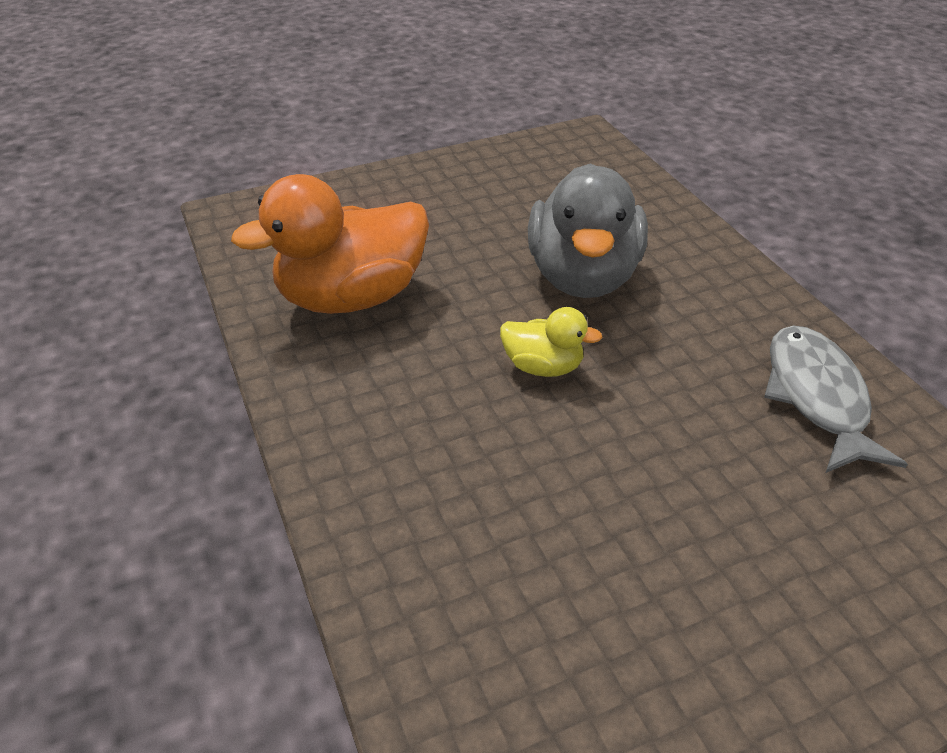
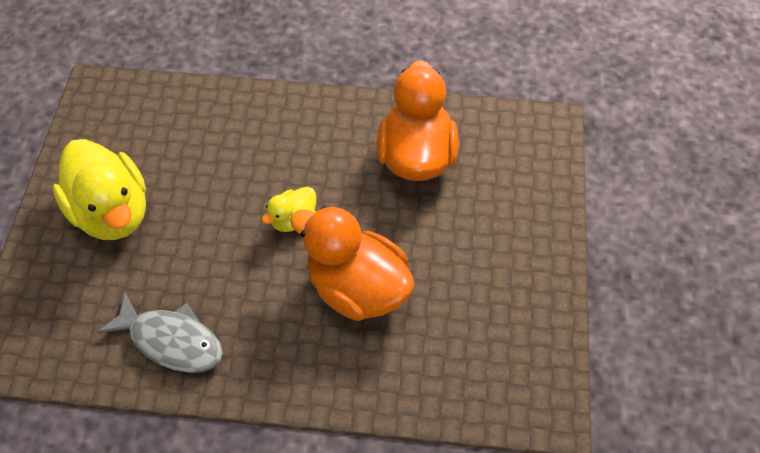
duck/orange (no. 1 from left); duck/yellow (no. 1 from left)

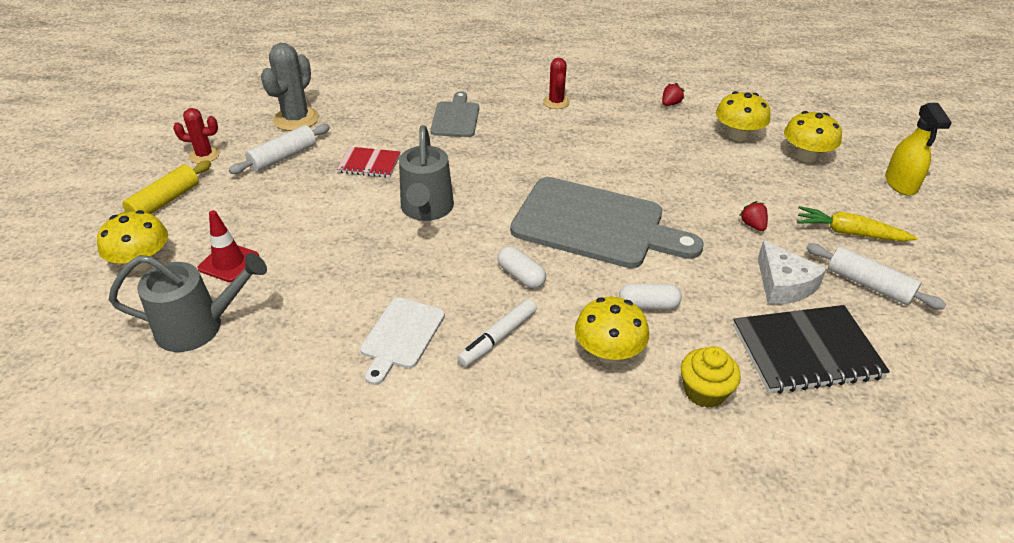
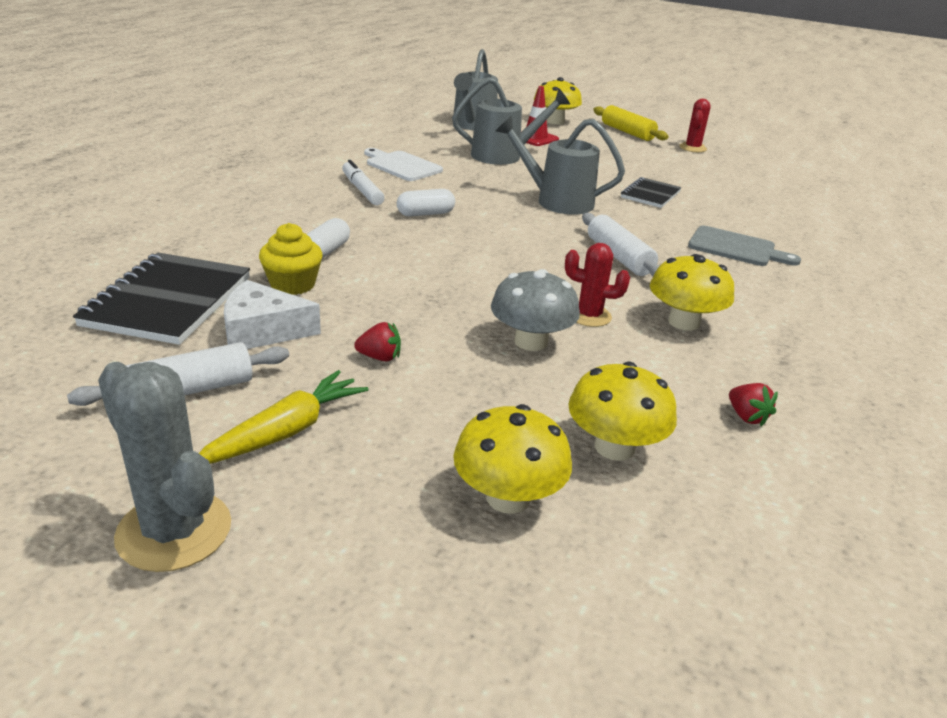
dough roller/white (no. 2 from left); cactus/ash-grey; exercise book/black (no. 2 from left); cutting board/ash-grey (no. 2 from left in the first image); cactus/crimson (no. 1 from left); toadstool/yellow (no. 4 from left); cupcake/yellow; spray bottle/yellow; sprinkling can/ash-grey (no. 2 from left); toadstool/ash-grey

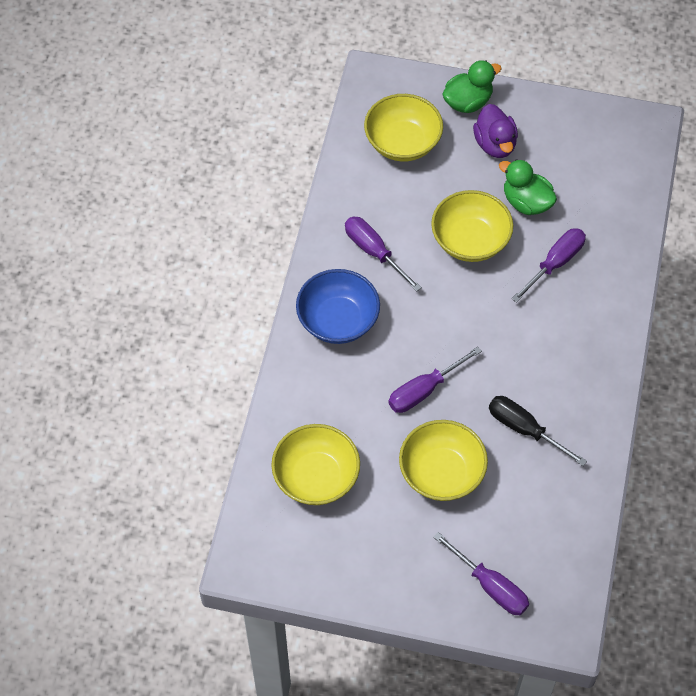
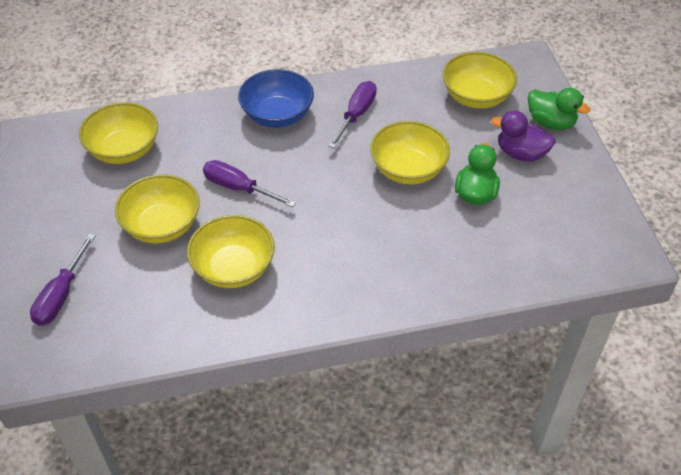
duck/purple; bowl/yellow (no. 3 from left); screwdriver/purple (no. 4 from left in the first image)

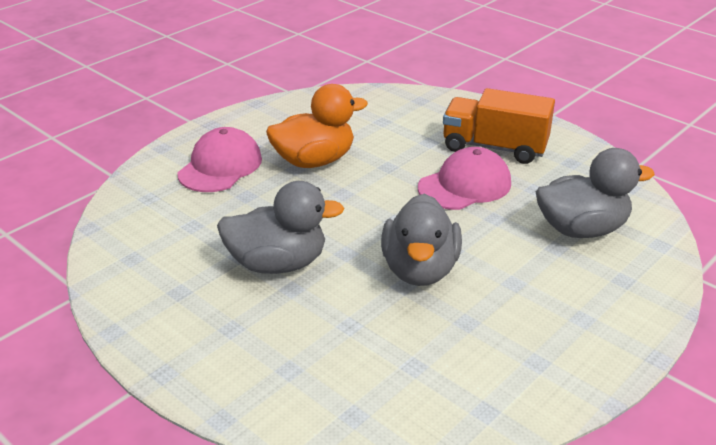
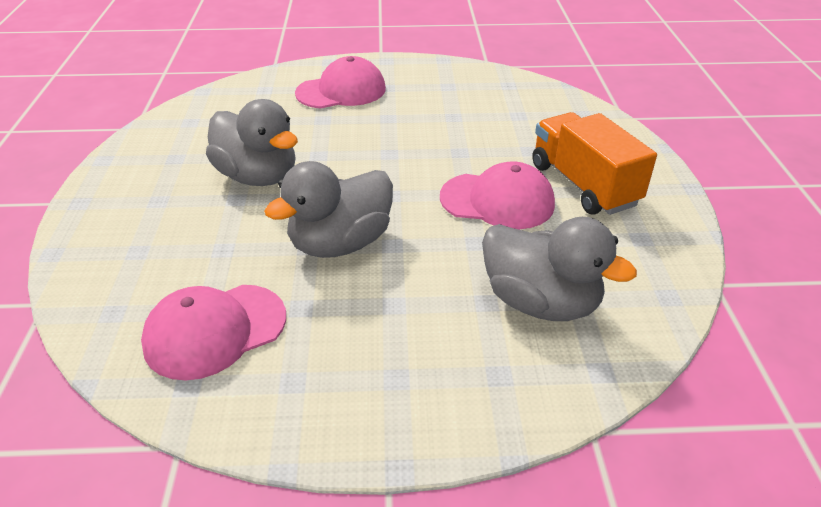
duck/orange; cap/pink (no. 1 from left)

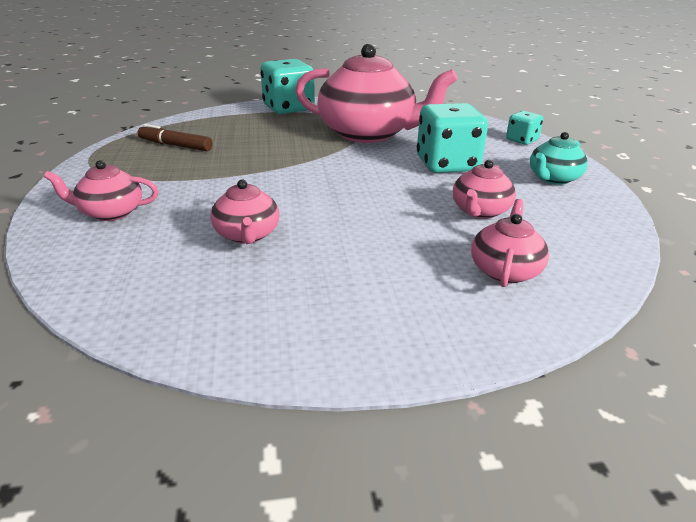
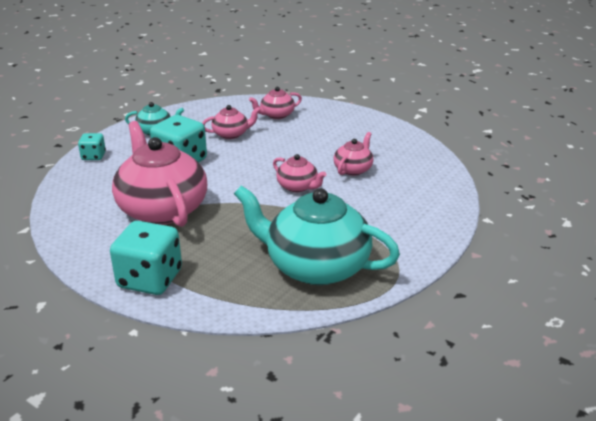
china teapot/pink (no. 4 from left); china teapot/aqua (no. 2 from left)

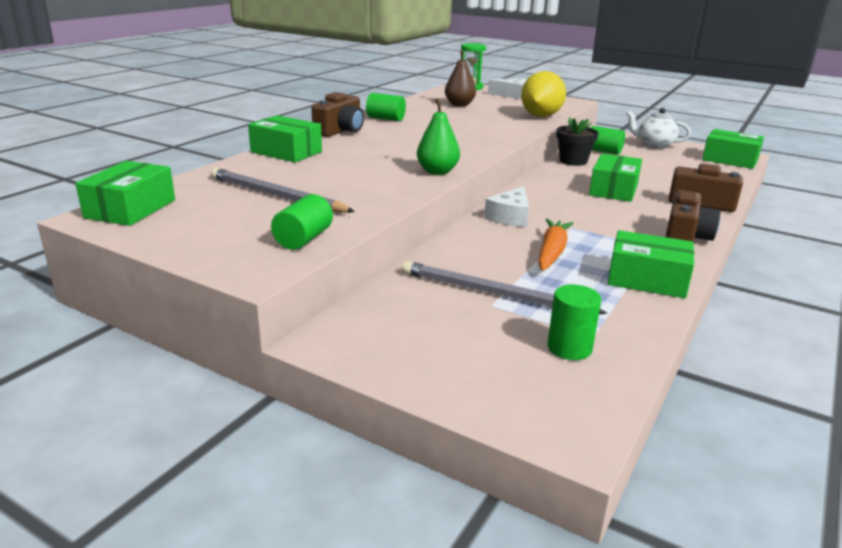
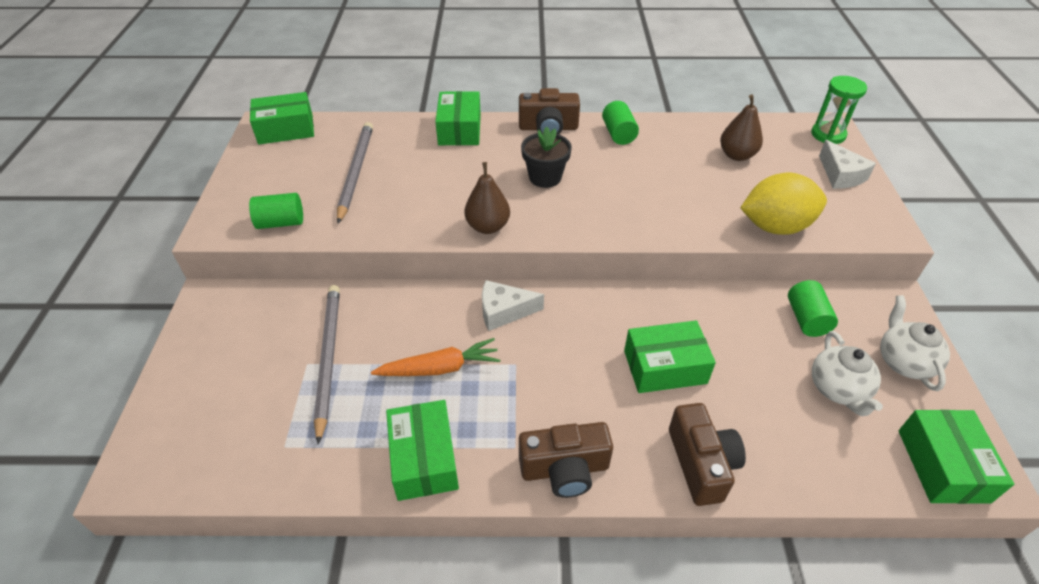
pear fruit/dark brown (no. 1 from left); cylinder shape/emerald (no. 3 from left in the first image); flower pot/black; china teapot/white (no. 1 from left)

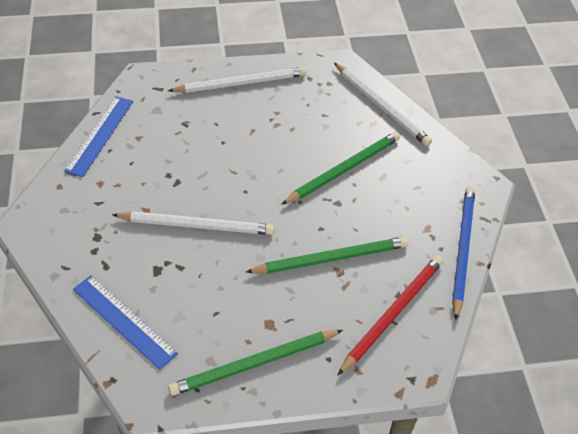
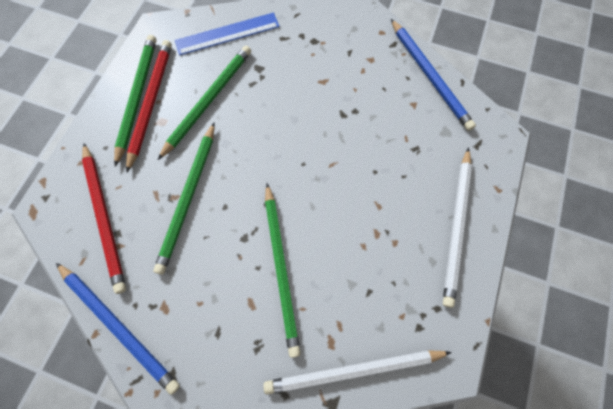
pencil/royal blue (no. 2 from left); pencil/white (no. 1 from left in the first image); pencil/crimson (no. 2 from left); pencil/emerald (no. 3 from left)

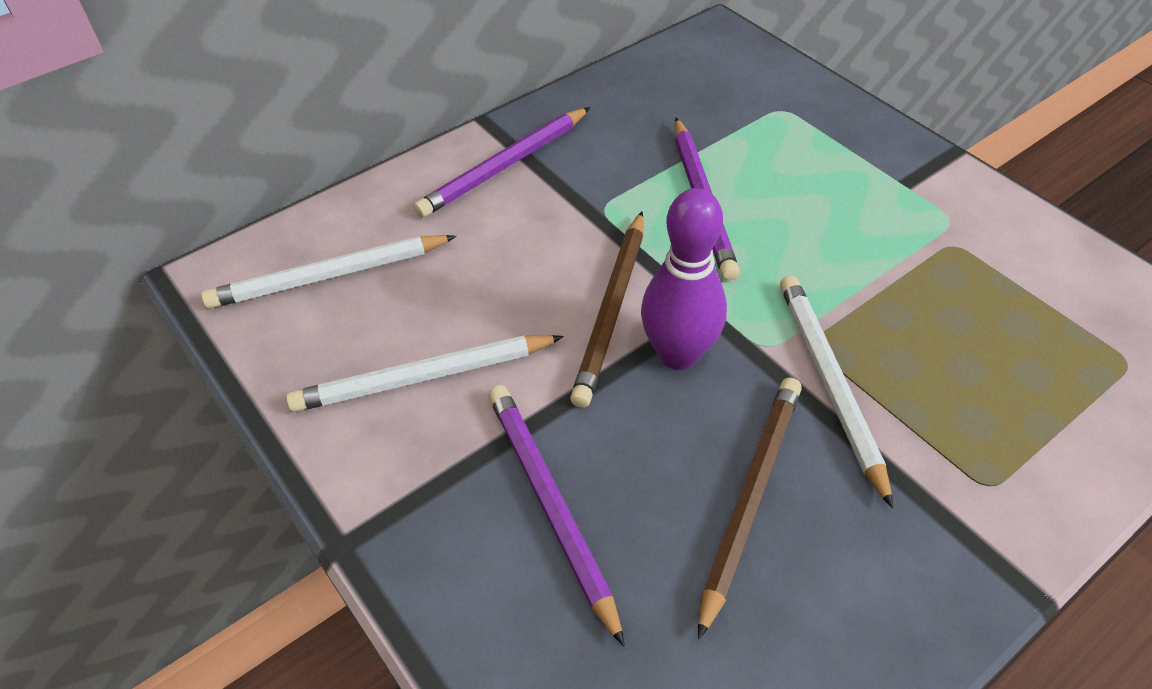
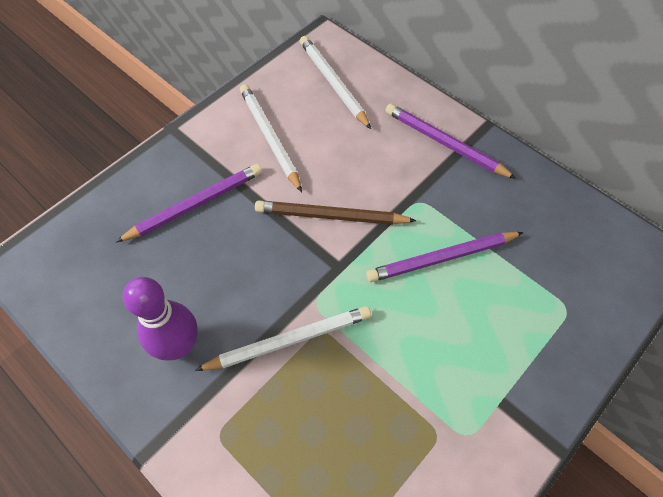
bowling pin/purple; pencil/dark brown (no. 2 from left in the first image)

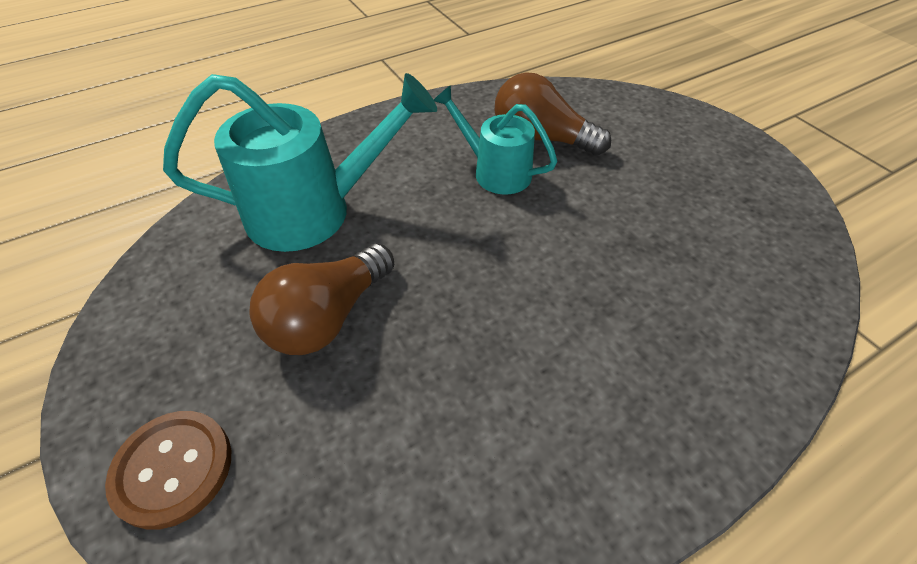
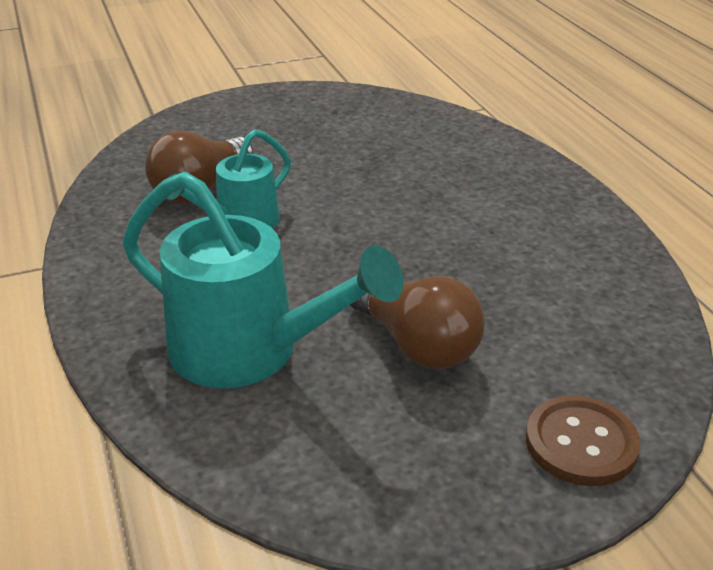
sprinkling can/aqua (no. 2 from left)

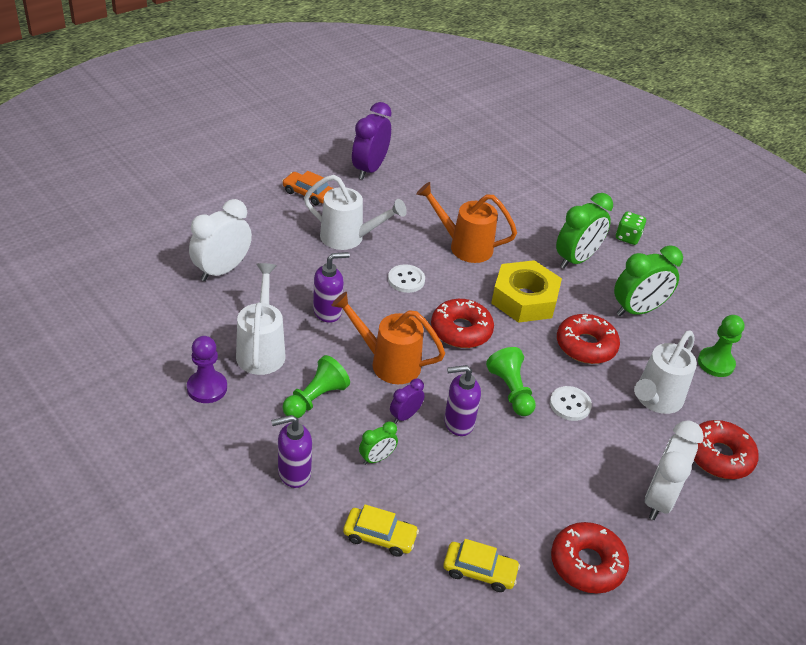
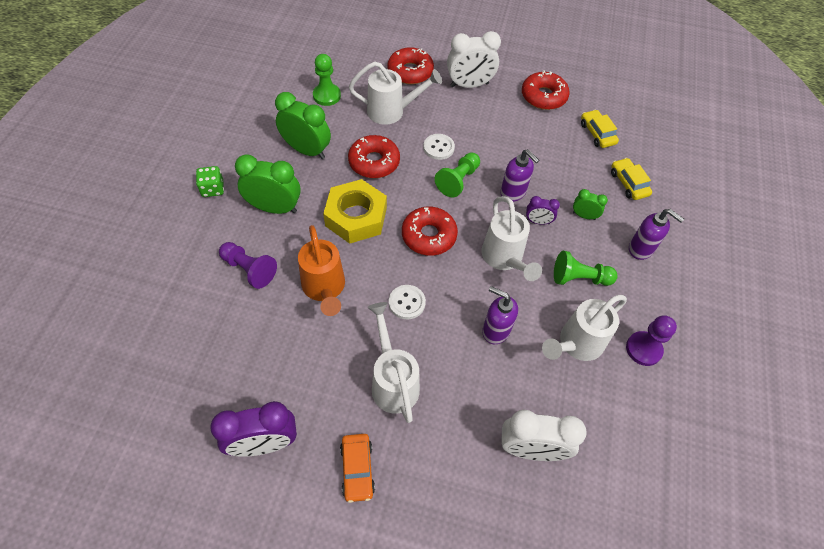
sprinkling can/white (no. 3 from left); pawn/purple (no. 1 from left)

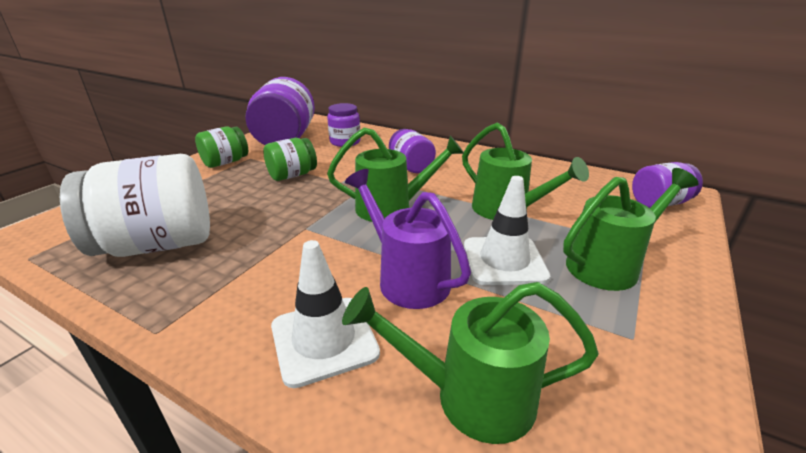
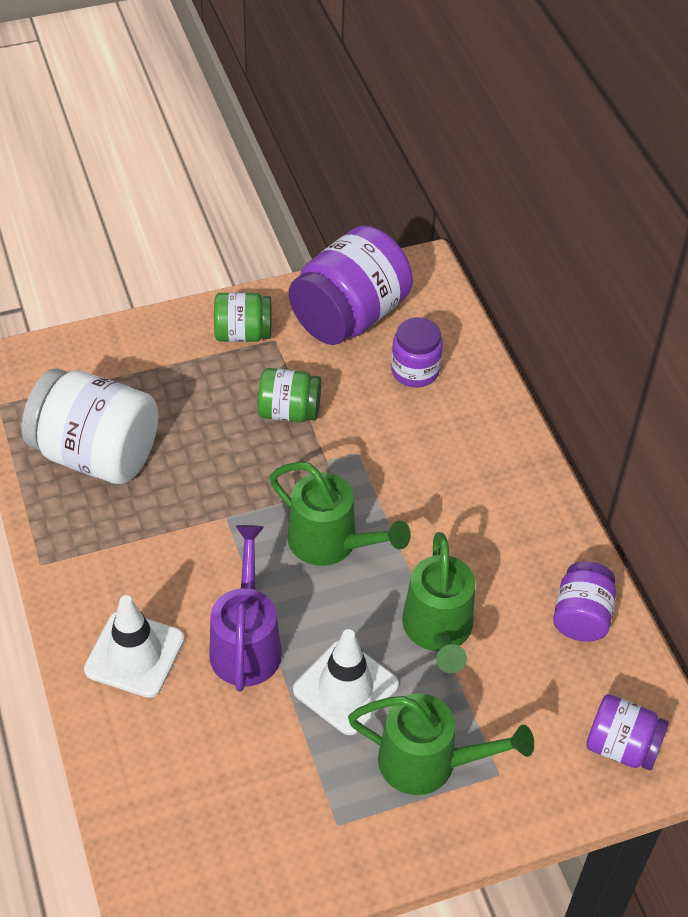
sprinkling can/emerald (no. 2 from left in the first image); jam jar/purple (no. 3 from left)

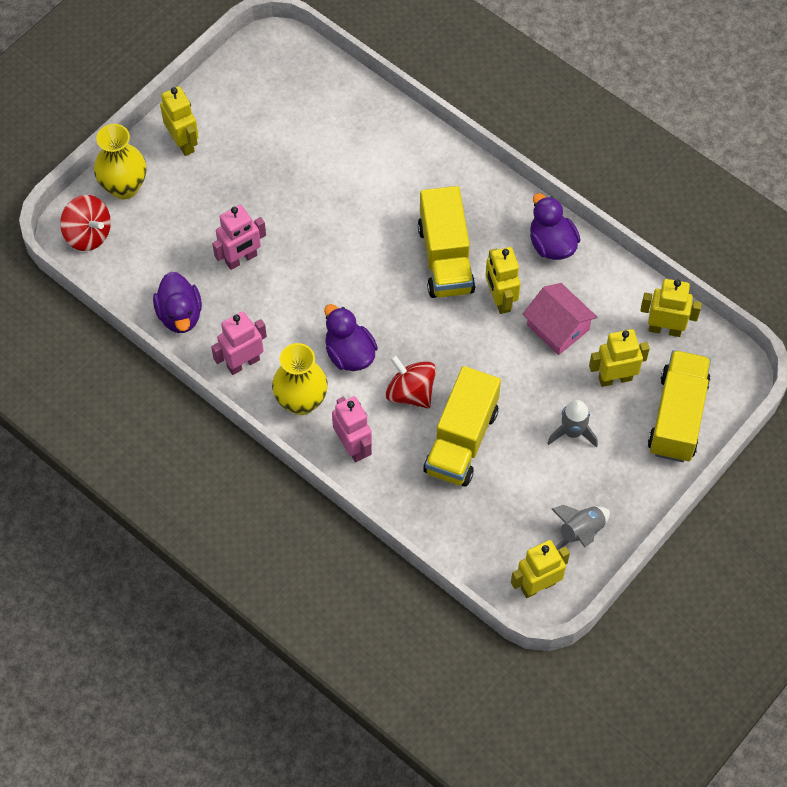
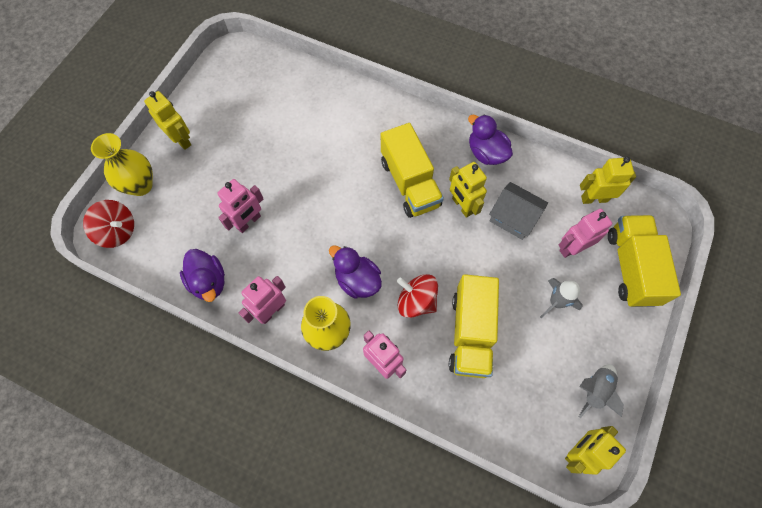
cottage/ash-grey; robot figure/pink (no. 4 from left)

